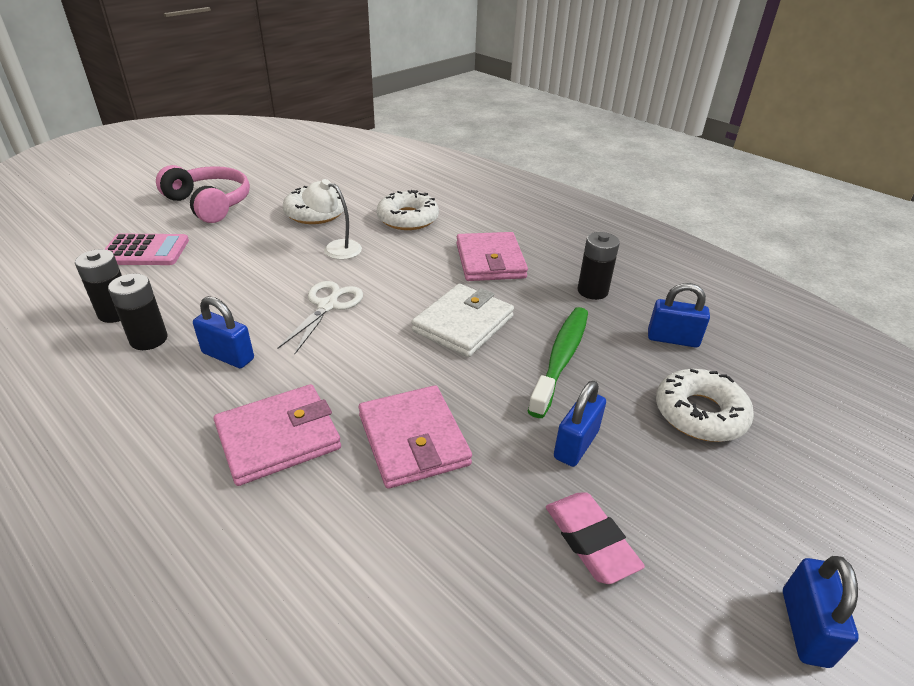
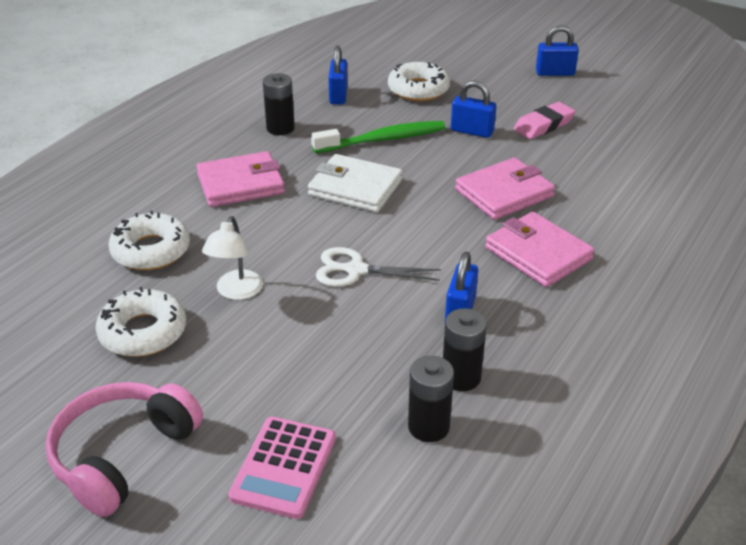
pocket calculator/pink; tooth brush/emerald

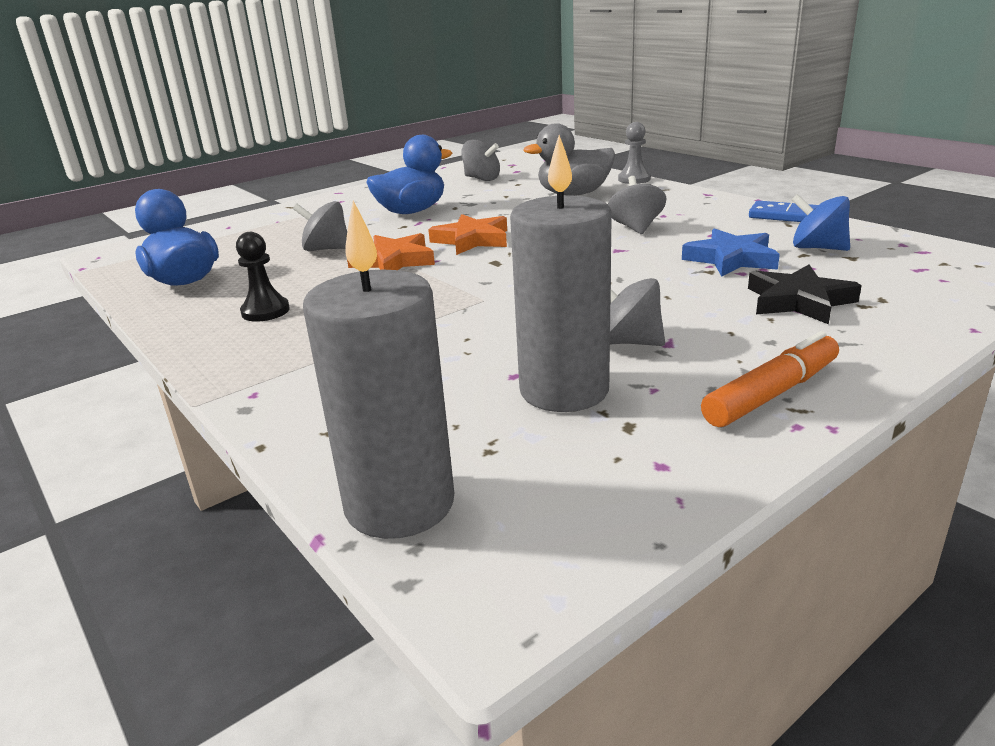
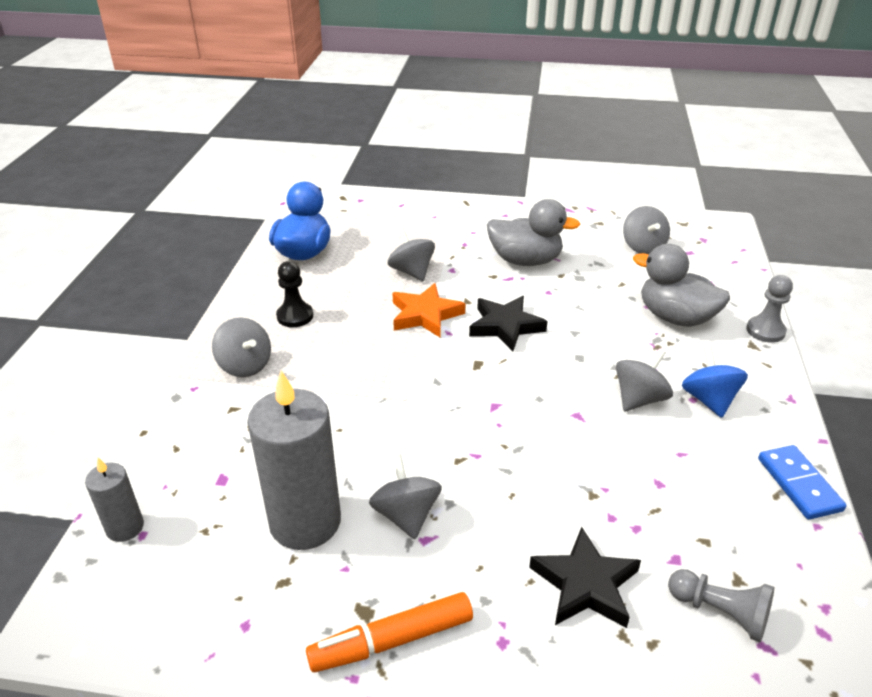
pillar candle/ash-grey (no. 1 from left); duck/ash-grey (no. 1 from left); star/black (no. 1 from left); star/royal blue; felt pen/orange; toy top/royal blue; toy top/ash-grey (no. 1 from left); pawn/ash-grey (no. 1 from left)

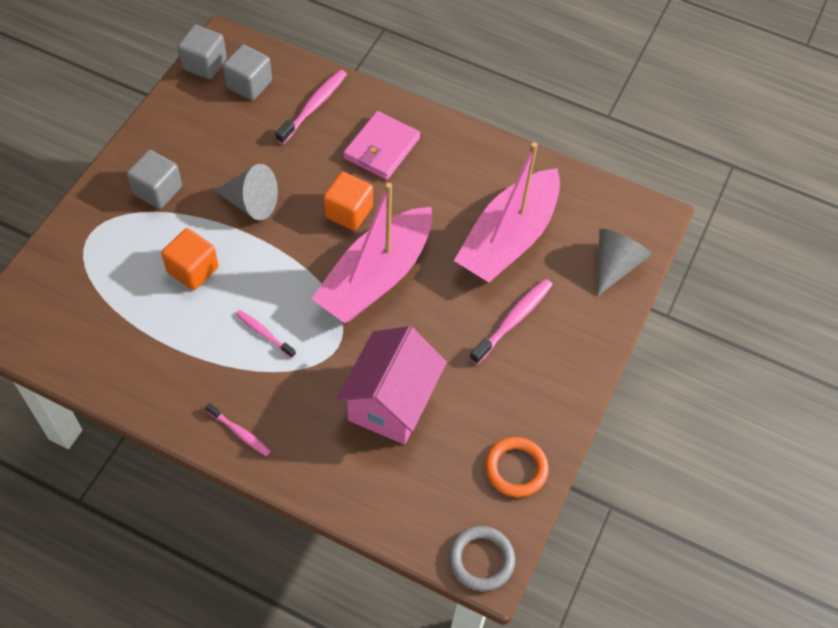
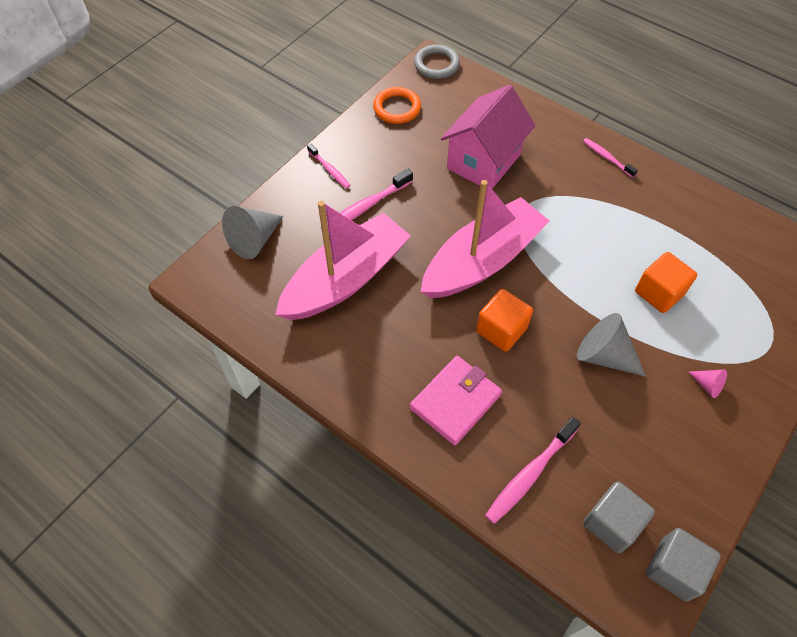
cone/pink; tooth brush/pink (no. 1 from left)

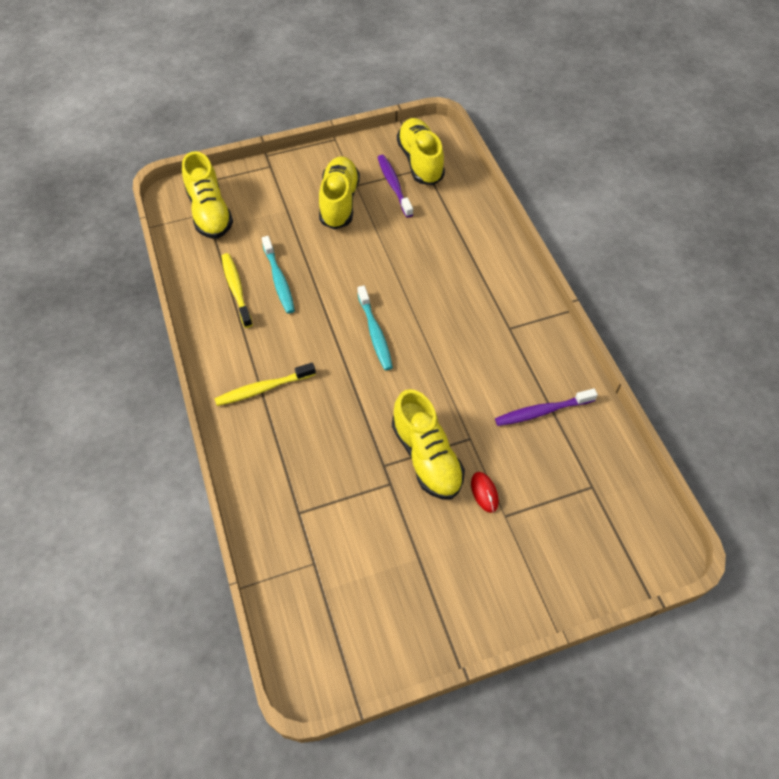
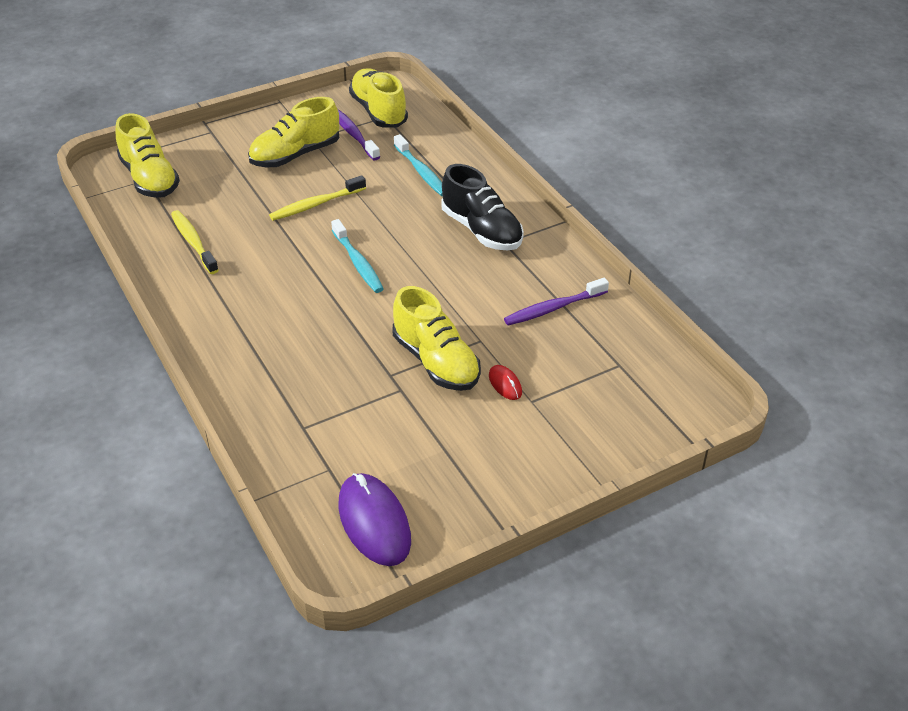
tooth brush/yellow (no. 2 from left); tooth brush/aqua (no. 2 from left); shoe/yellow (no. 2 from left); computer mouse/purple; shoe/black

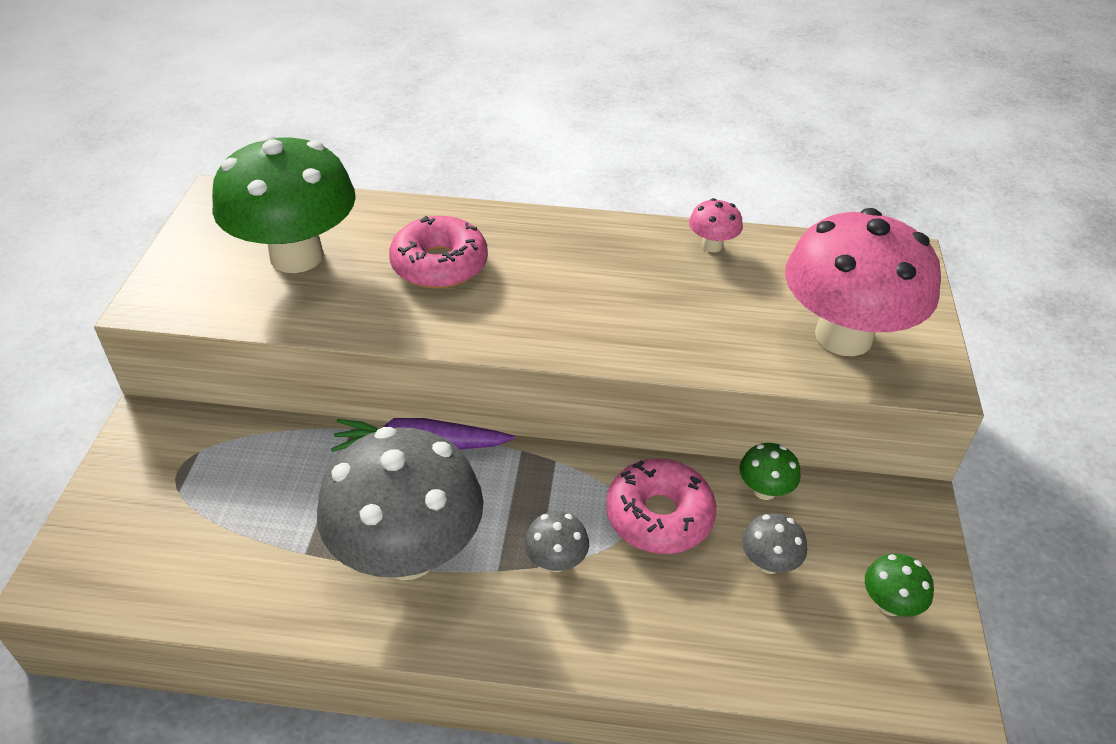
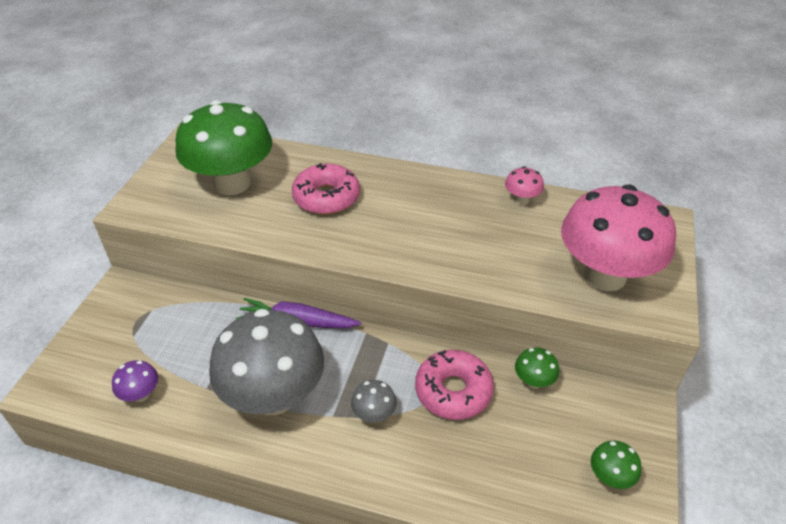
toadstool/ash-grey (no. 3 from left in the first image); toadstool/purple

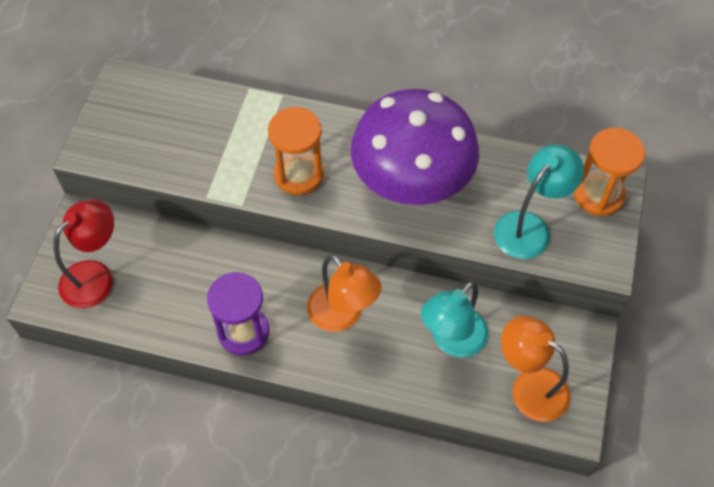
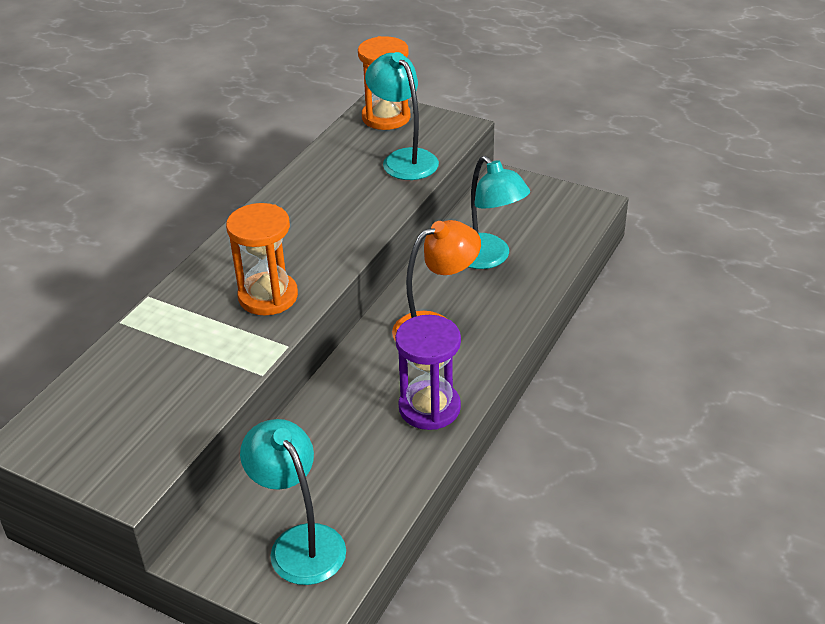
desk lamp/aqua (no. 1 from left); toadstool/purple; desk lamp/orange (no. 2 from left in the first image)

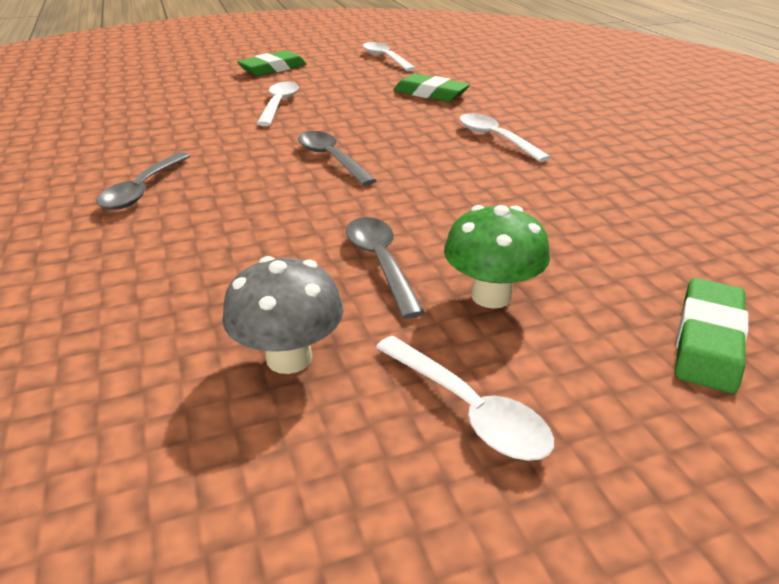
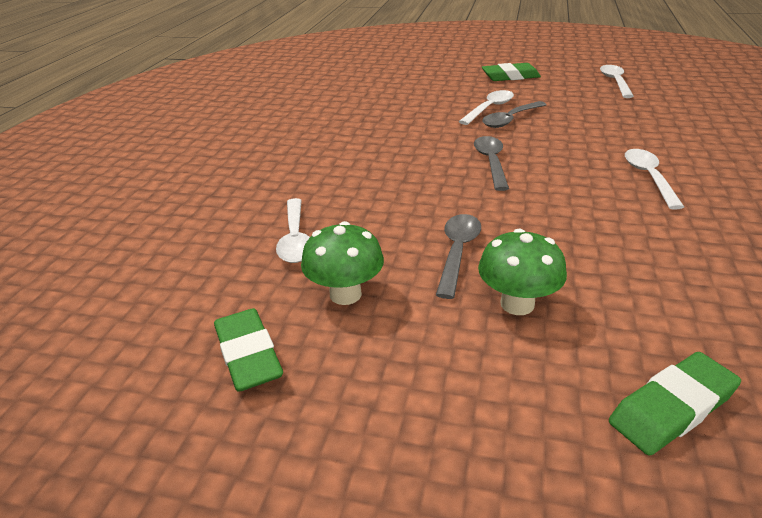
teaspoon/ash-grey (no. 3 from left); toadstool/emerald (no. 1 from left); teaspoon/white (no. 1 from left); eraser/emerald (no. 1 from left)

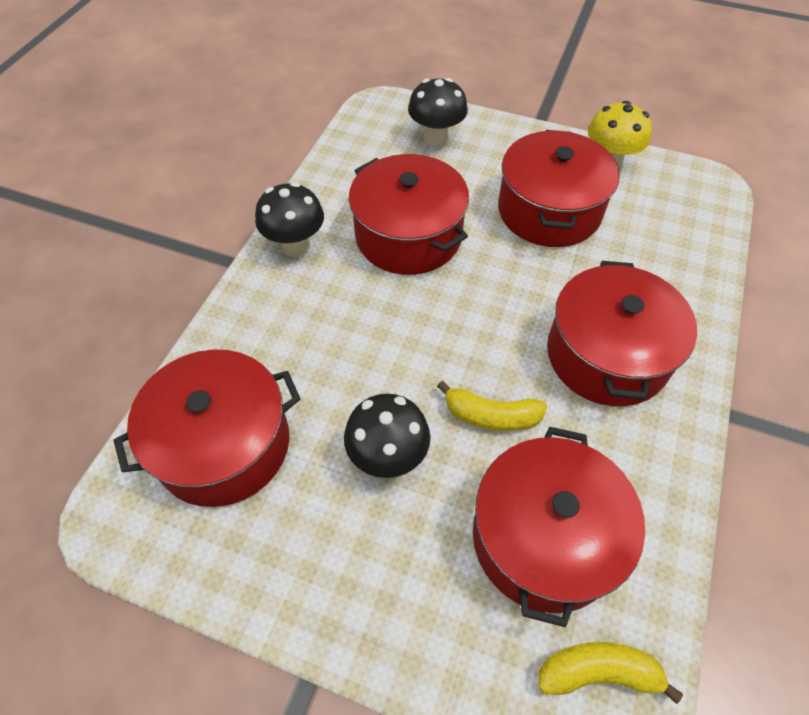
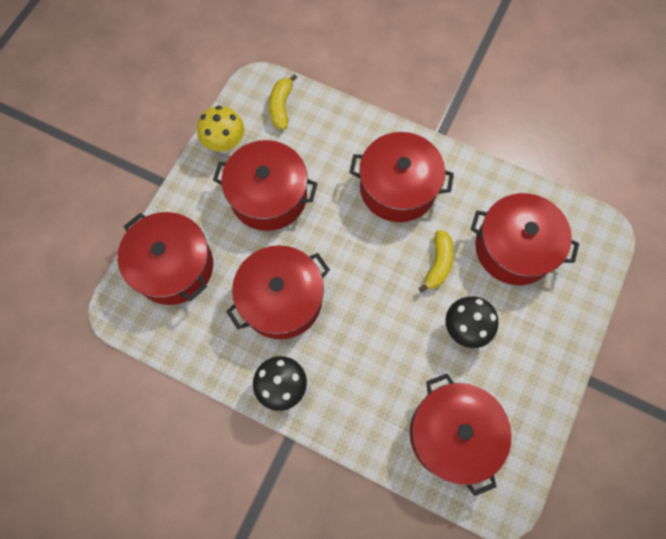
pot/crimson (no. 1 from left); banana/yellow (no. 1 from left)

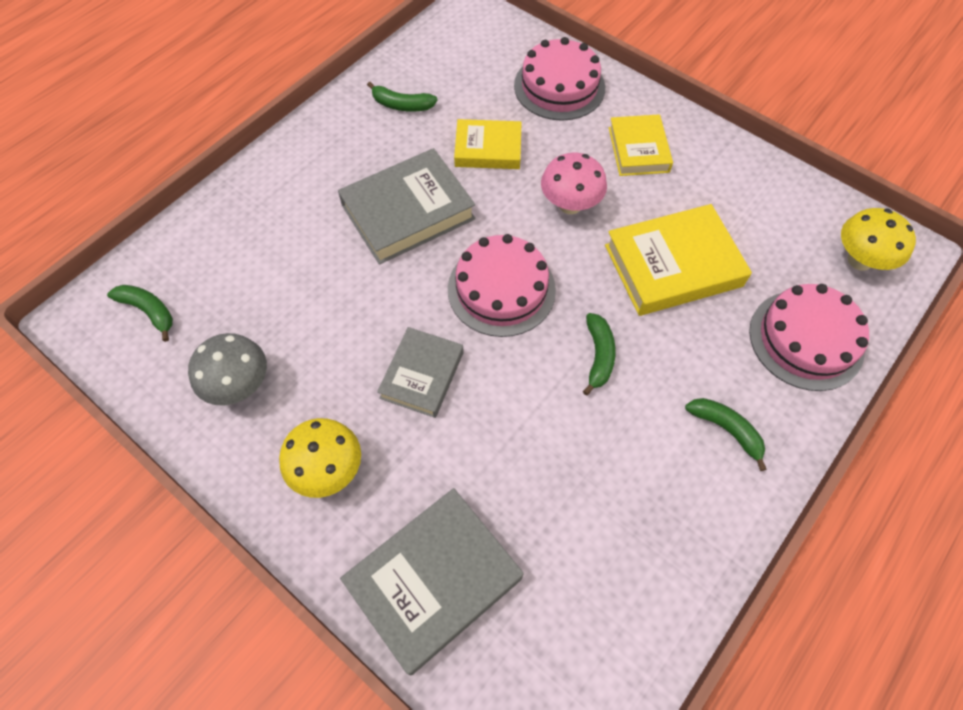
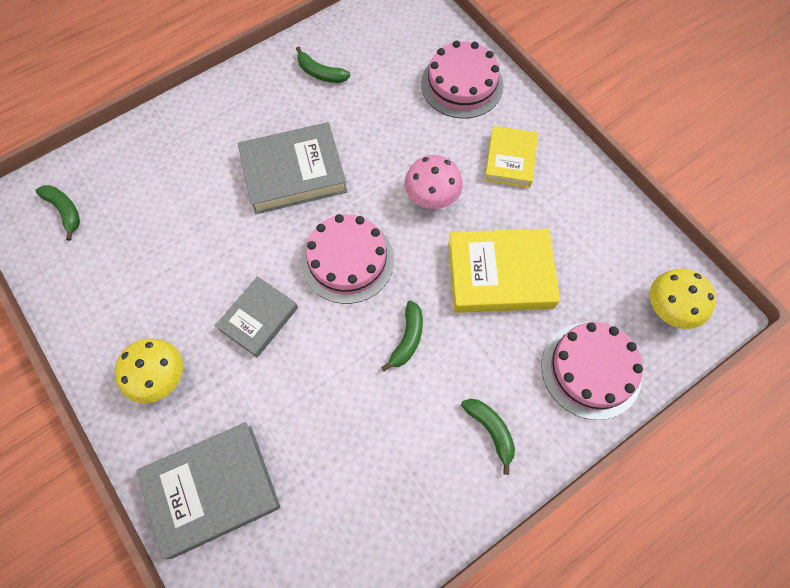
toadstool/ash-grey; hardcover/yellow (no. 1 from left in the first image)

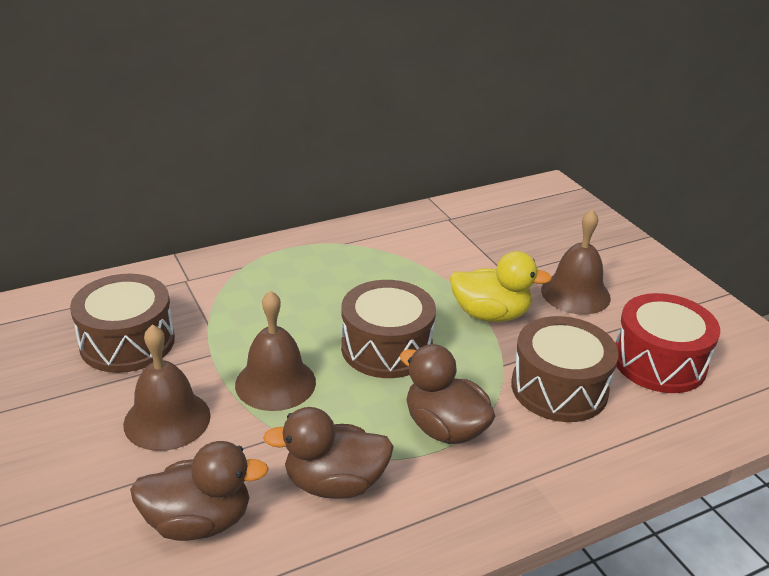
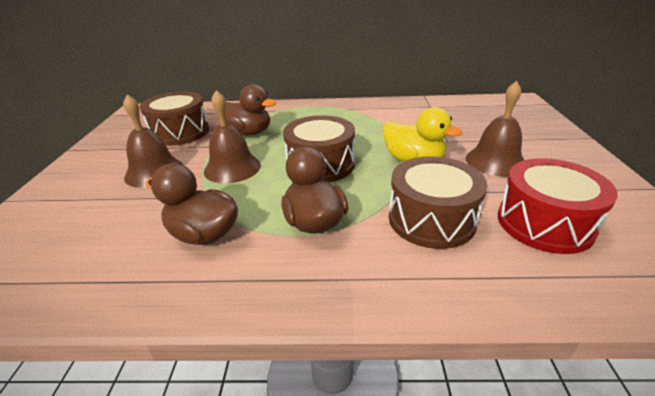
duck/dark brown (no. 2 from left)

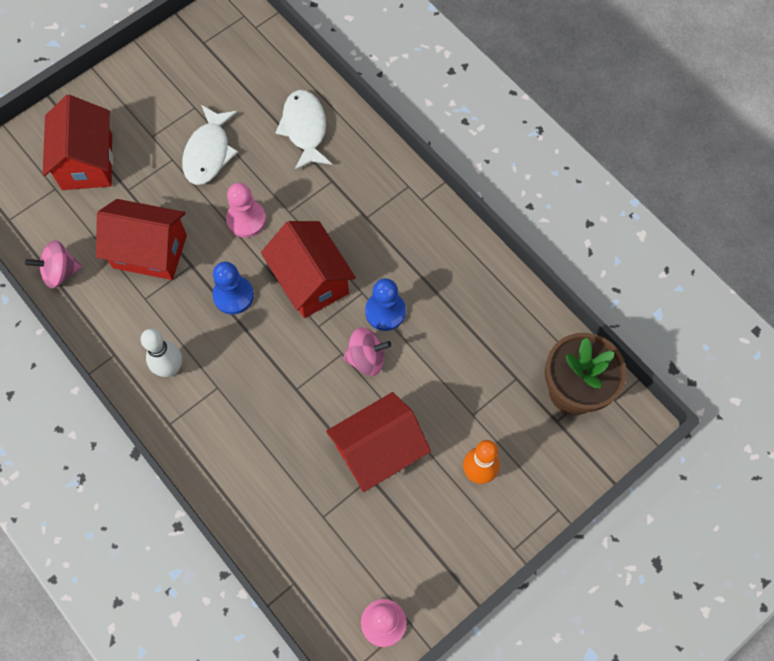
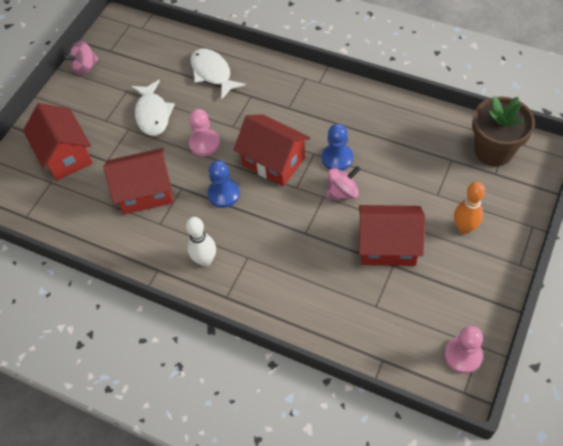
toy top/pink (no. 1 from left); cottage/crimson (no. 4 from left)

